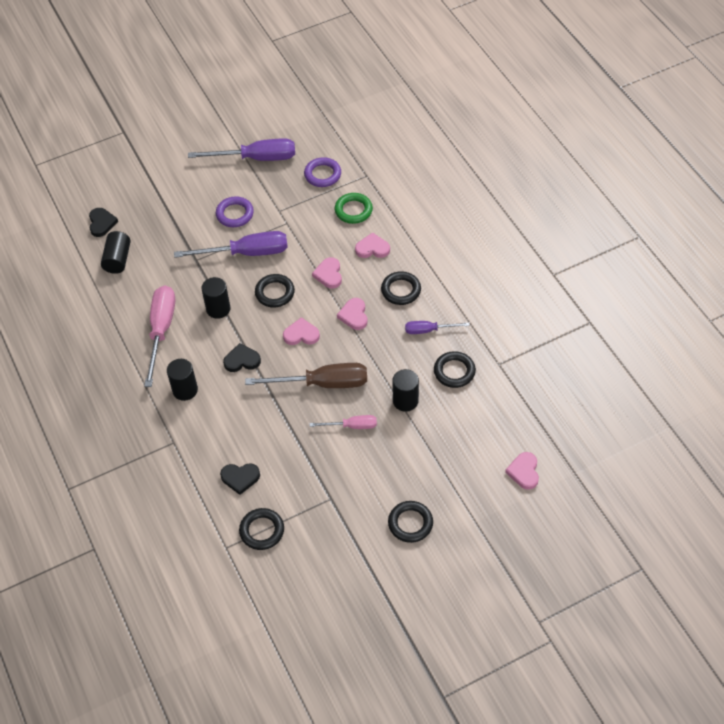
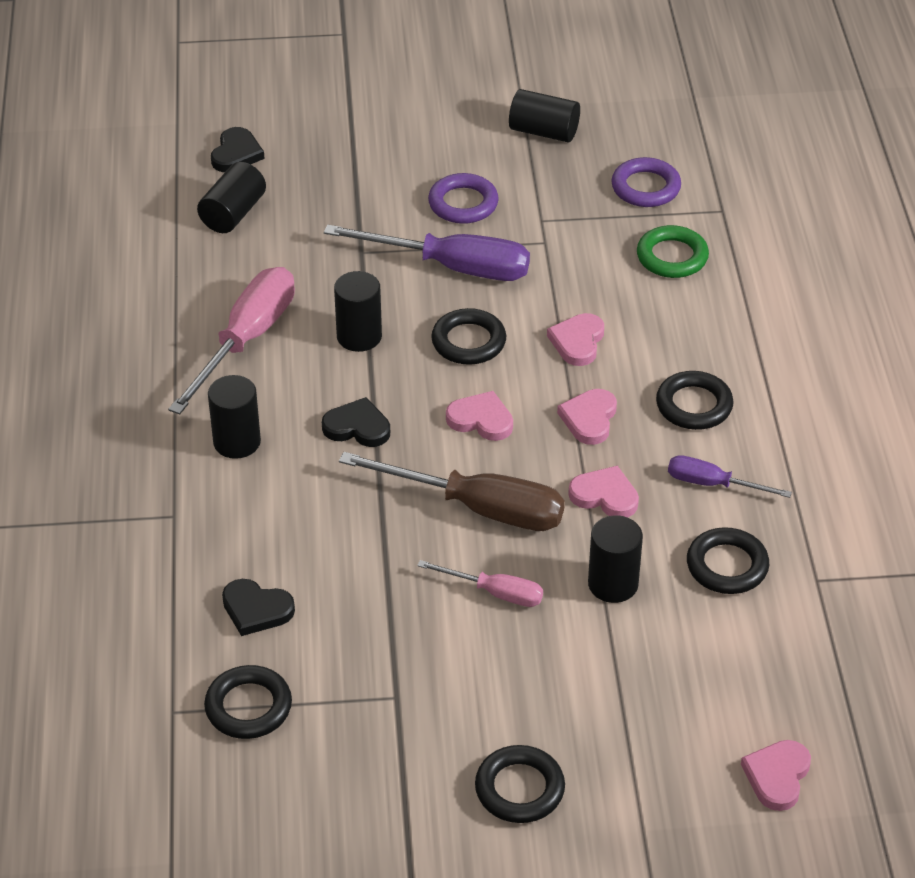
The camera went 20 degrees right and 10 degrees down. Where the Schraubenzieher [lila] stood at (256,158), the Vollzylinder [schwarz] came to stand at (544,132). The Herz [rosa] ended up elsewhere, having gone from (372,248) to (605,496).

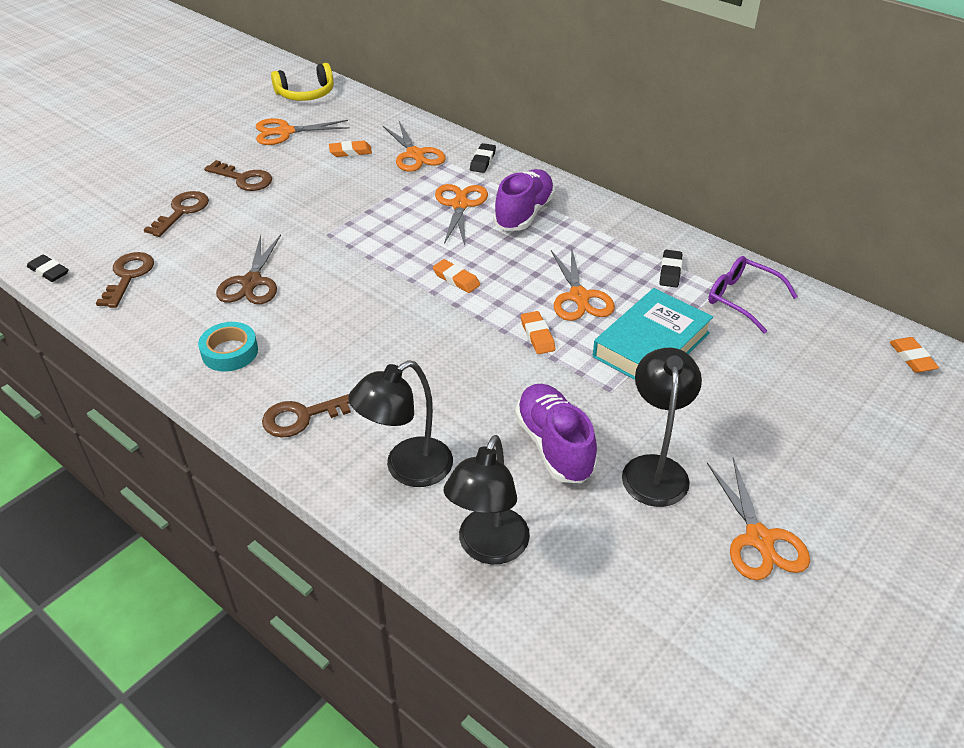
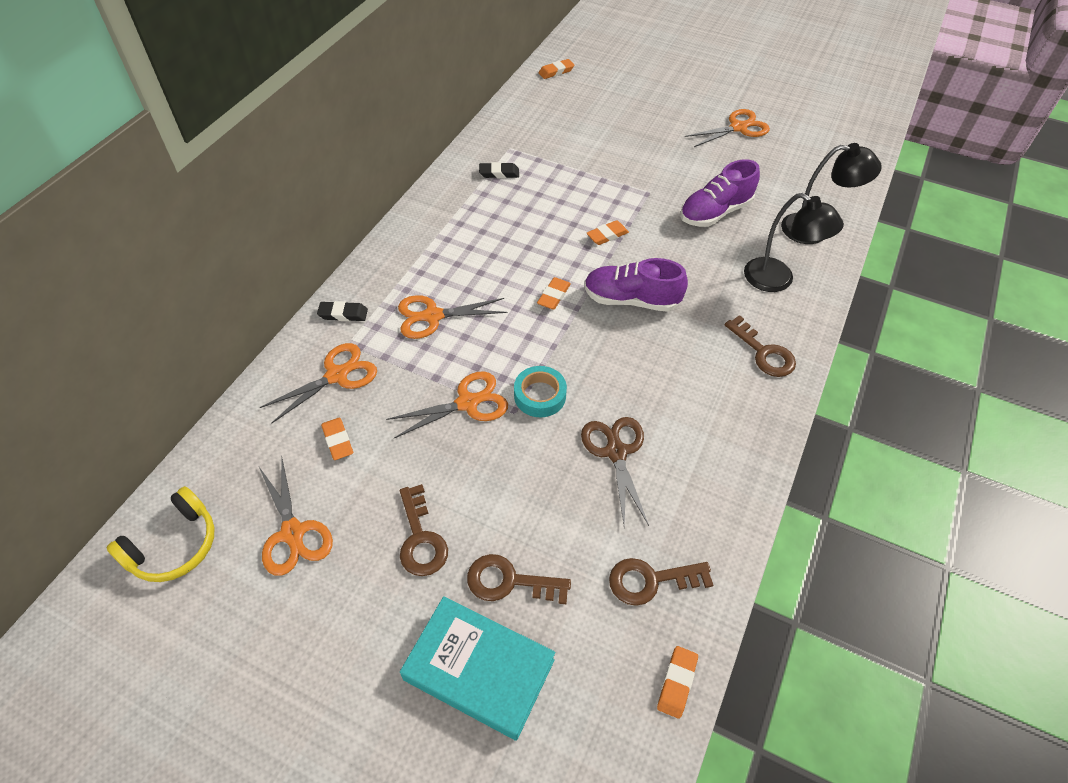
The camera went 105 degrees left and 10 degrees up. The Kopfhörer [gelb] at (306,94) ended up facing another way, 75 degrees clockwise from before. The Schlüssel [braun] at (243,179) ended up facing another way, 150 degrees clockwise from before. The Schuh [lila] ended up elsewhere, having gone from (524,214) to (631,300). The Schere [braun] at (252,282) ended up facing another way, 90 degrees counterclockwise from before. The Schere [orange] ended up elsewhere, having gone from (579,297) to (467,403). What was the Radiergummi [schwarz] at (49,271) turned into the Radiergummi [orange] at (676,683). The second view lost the Brille [lila] at (743,299). The Buch [türkis] ended up elsewhere, having gone from (651,345) to (479,669). The Klebeband [türkis] ended up elsewhere, having gone from (230,352) to (540,395). The second view lost the Lampe [schwarz] at (654,469).

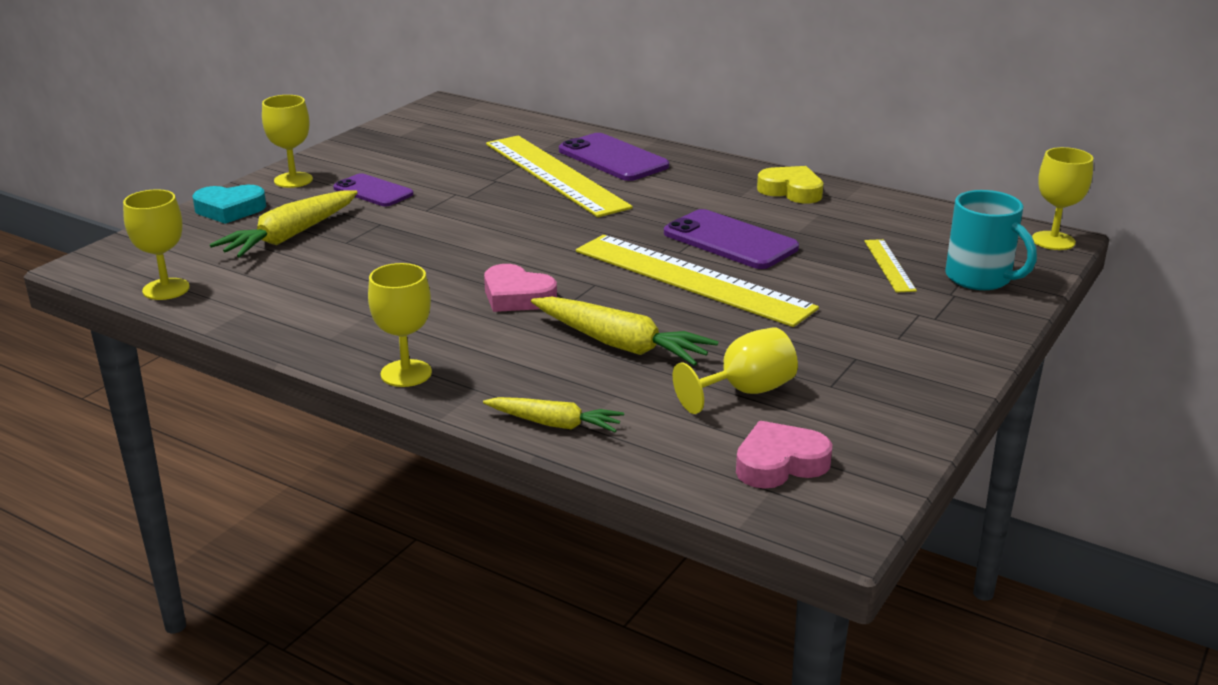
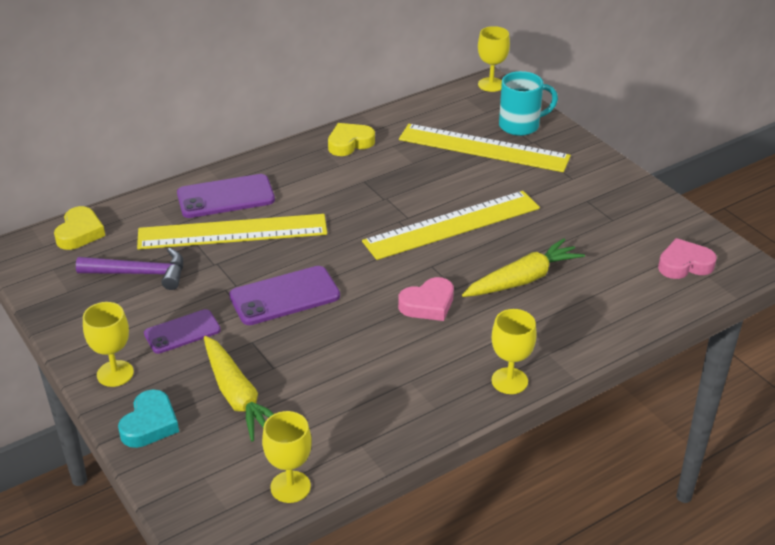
The camera went 65 degrees left and 10 degrees up. The Handy [lila] ended up elsewhere, having gone from (730,241) to (284,296). The size of the Lineal [gelb] at (889,265) changed by a factor of 2.22. The second view lost the Kelch [gelb] at (745,391). The second view lost the Karotte [gelb] at (555,424). The Herz [rosa] at (779,463) ended up facing another way, 75 degrees clockwise from before. The second view gained the Herz [gelb] at (80,233). The second view gained the Hammer [lila] at (140,273).

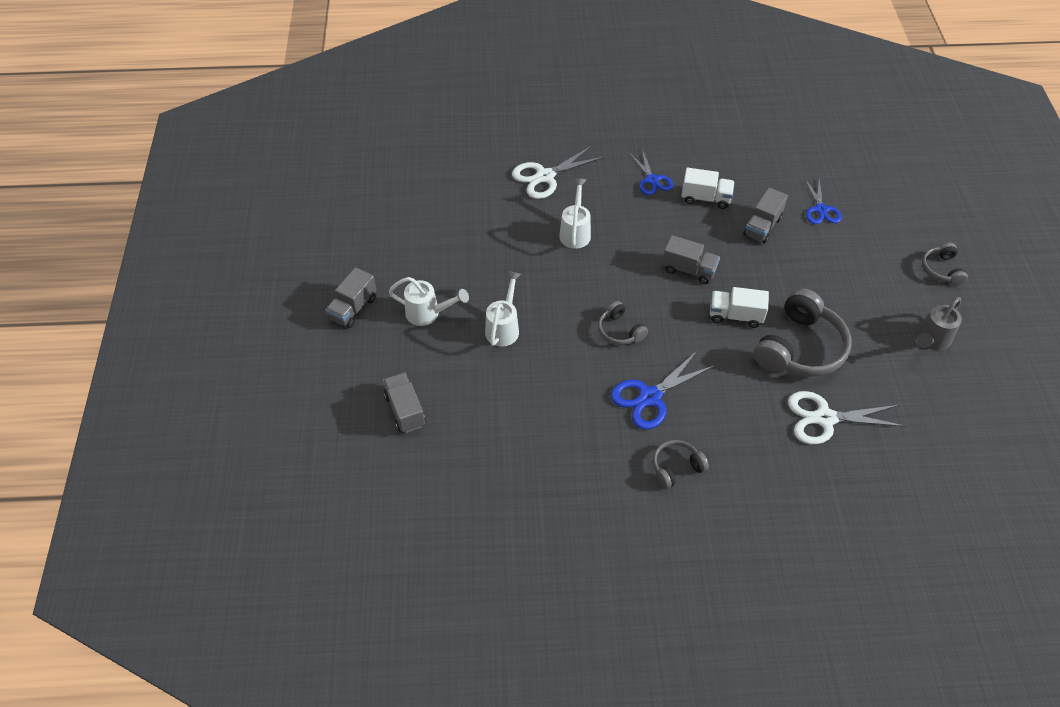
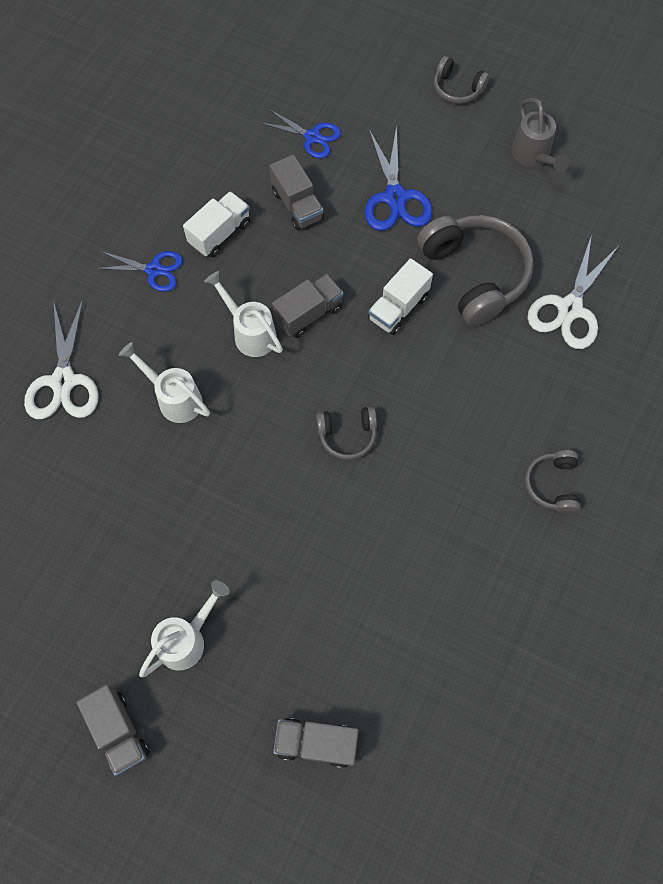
The camera went 60 degrees left and 15 degrees up. The Gießkanne [weiß] ended up elsewhere, having gone from (504,327) to (250,333). The Schere [blau] ended up elsewhere, having gone from (650,397) to (395,197).

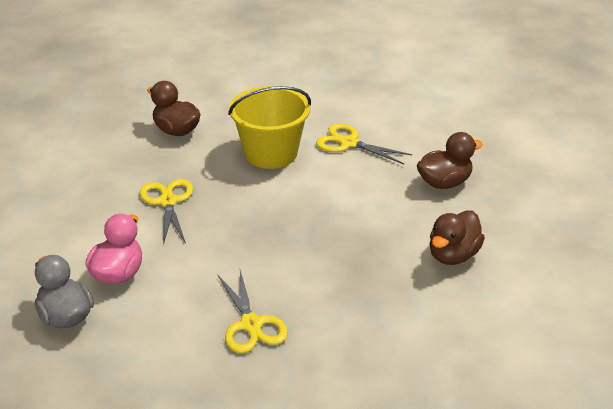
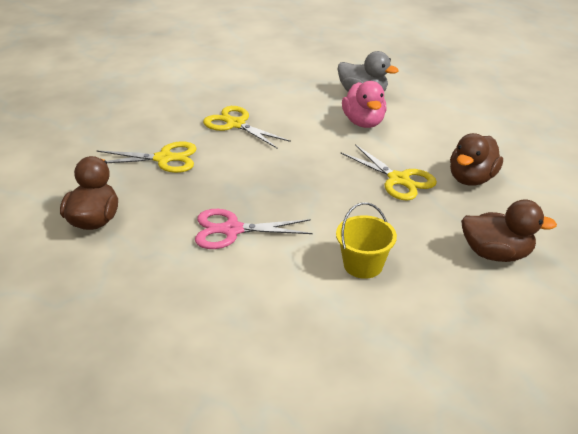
The camera went 150 degrees right and 0 degrees up. The size of the Eimer [gelb] at (271,153) changed by a factor of 0.57. The Schere [gelb] ended up elsewhere, having gone from (349,143) to (164,158). The Ente [braun] ended up elsewhere, having gone from (444,183) to (471,179). The second view gained the Schere [rosa] at (232,230).

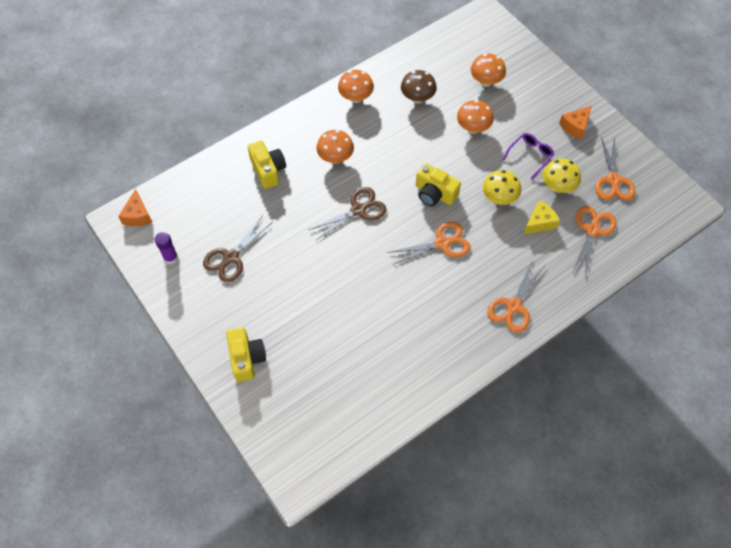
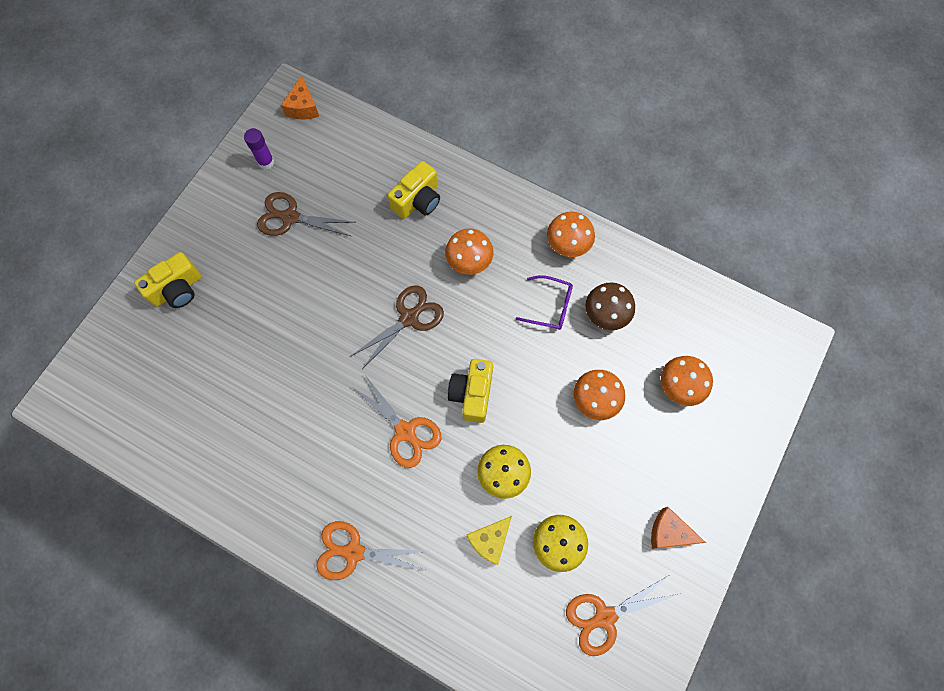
The camera went 65 degrees right and 10 degrees up. The Brille [lila] ended up elsewhere, having gone from (530,156) to (549,306). The Schere [braun] at (358,210) ended up facing another way, 75 degrees counterclockwise from before. The Käse [orange] at (137,215) ended up facing another way, 60 degrees counterclockwise from before. The Käse [gelb] at (539,222) ended up facing another way, 105 degrees clockwise from before. The second view lost the Schere [orange] at (592,230).

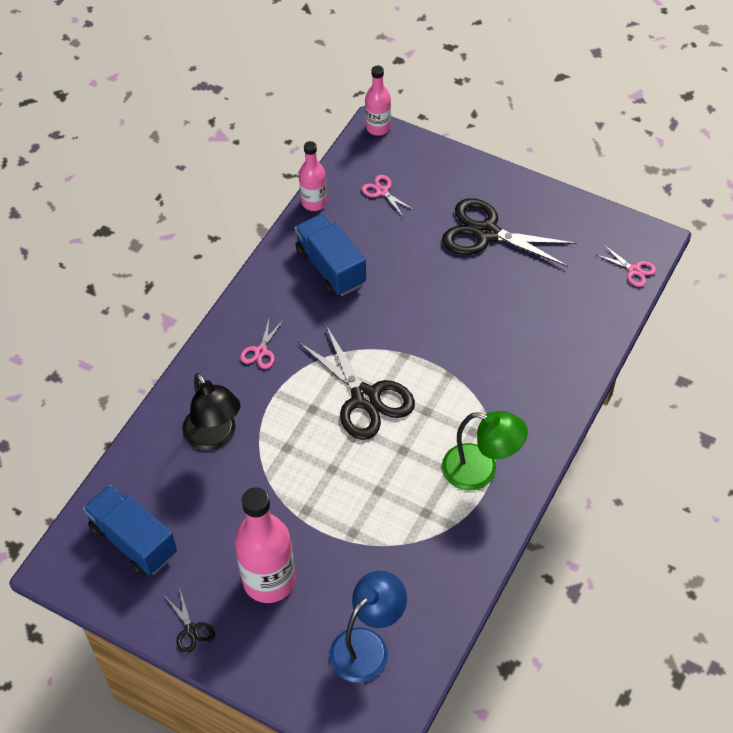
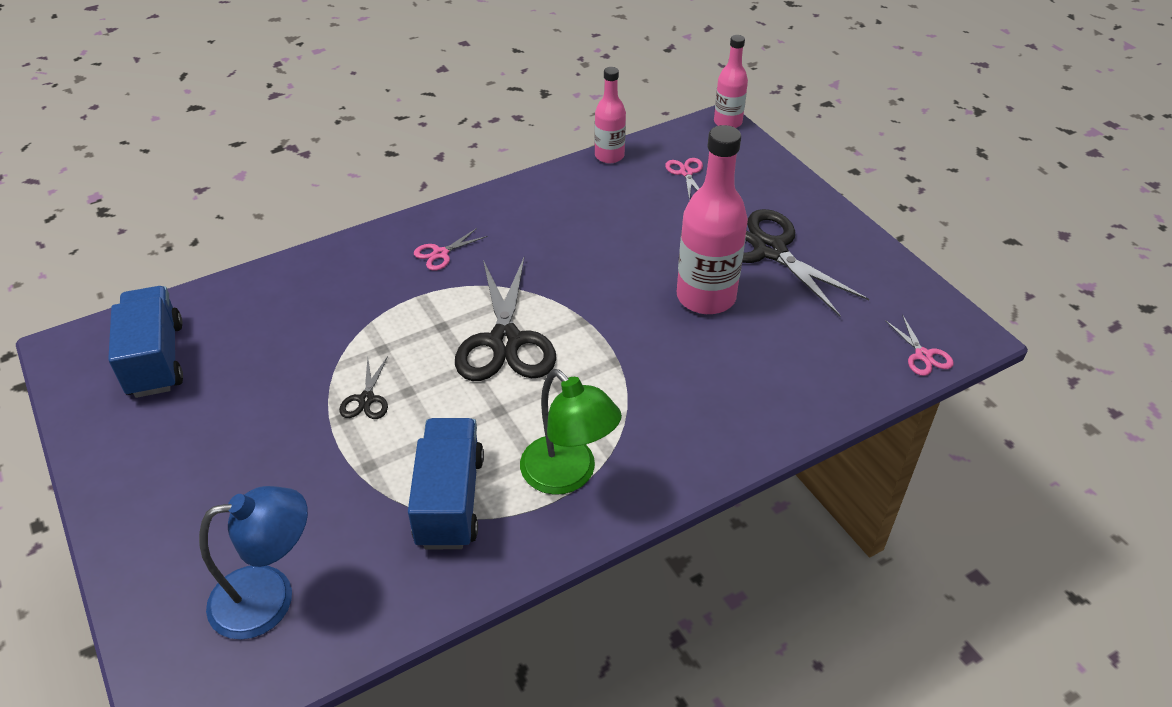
The camera went 30 degrees right and 10 degrees down. The Lastwagen [blau] ended up elsewhere, having gone from (331,267) to (450,500). The second view lost the Lampe [schwarz] at (214,437). The Flasche [rosa] ended up elsewhere, having gone from (269,580) to (706,297). The Schere [schwarz] ended up elsewhere, having gone from (191,630) to (366,399).

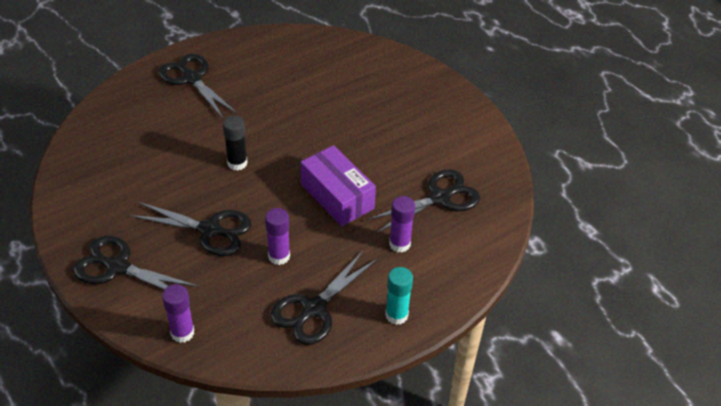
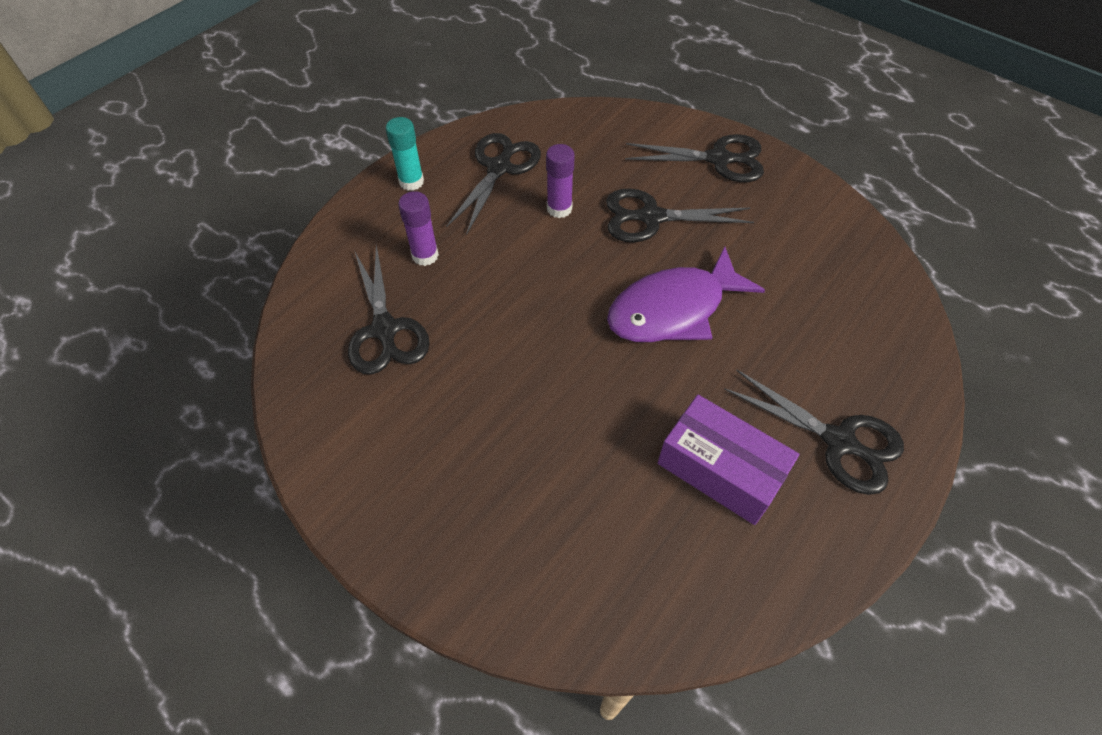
The camera went 165 degrees right and 10 degrees up. Where the Klebestift [schwarz] stood at (237,163), the Fisch [lila] came to stand at (673,309). The Schachtel [lila] ended up elsewhere, having gone from (337,196) to (720,469). The Schere [schwarz] at (439,198) ended up facing another way, 60 degrees counterclockwise from before. The second view lost the Klebestift [lila] at (182,333).

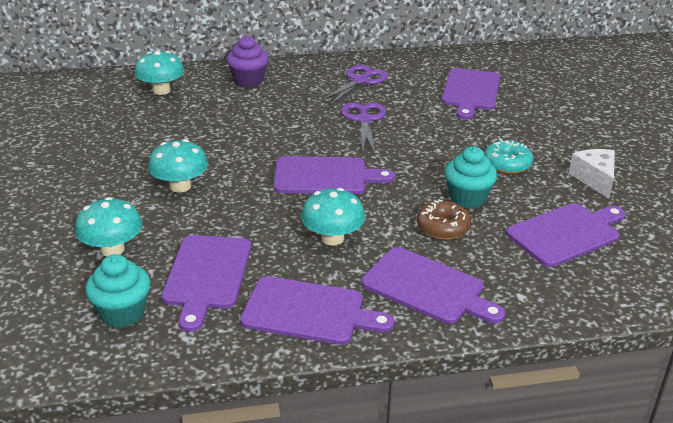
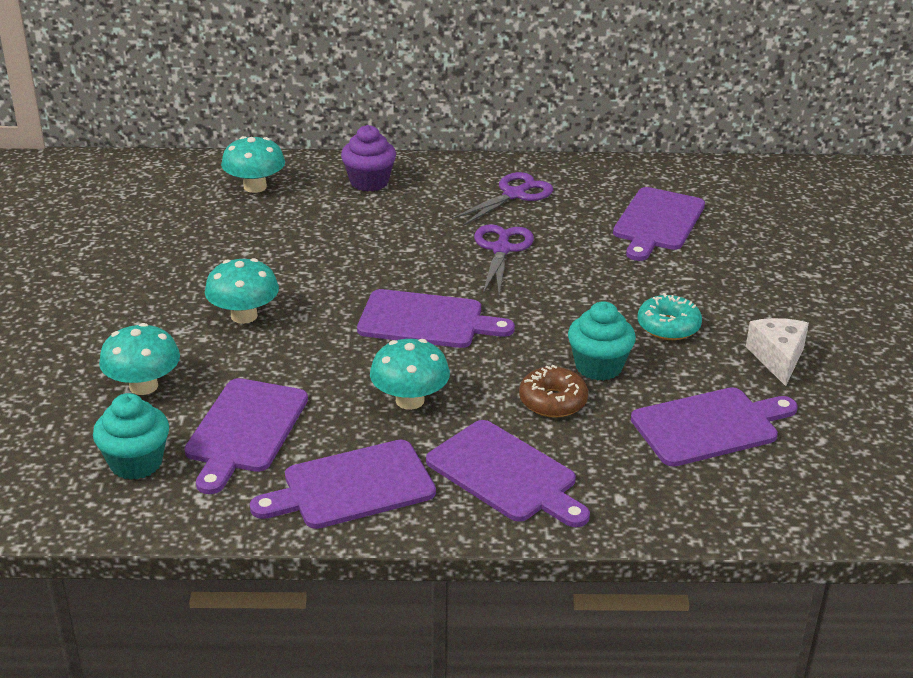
The camera went 10 degrees right and 0 degrees up. The Schneidebrett [lila] at (309,312) ended up facing another way, 135 degrees clockwise from before.

